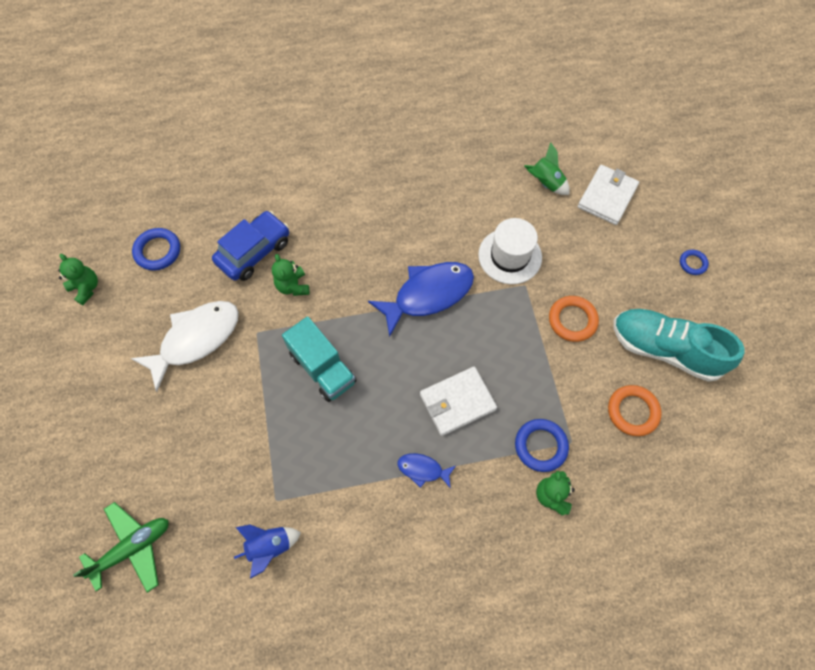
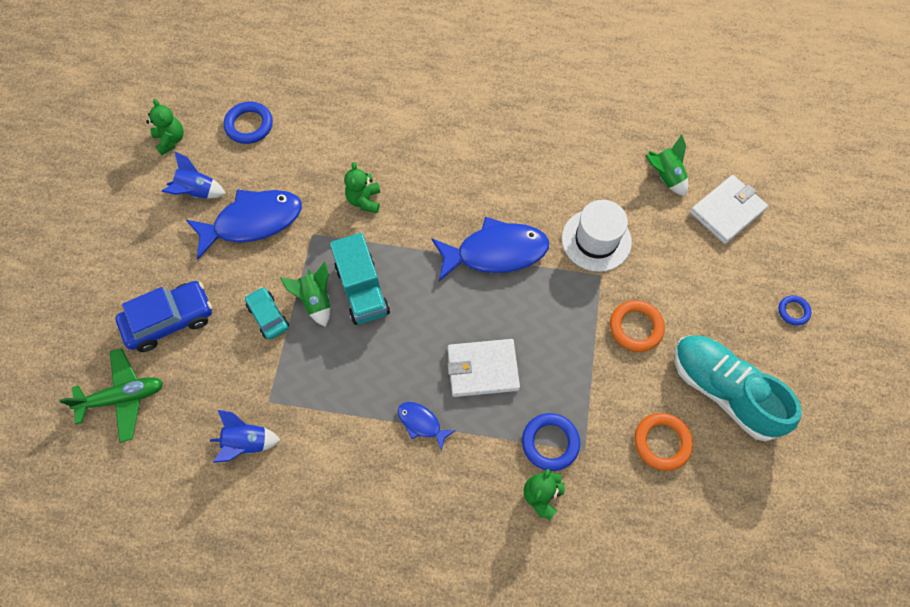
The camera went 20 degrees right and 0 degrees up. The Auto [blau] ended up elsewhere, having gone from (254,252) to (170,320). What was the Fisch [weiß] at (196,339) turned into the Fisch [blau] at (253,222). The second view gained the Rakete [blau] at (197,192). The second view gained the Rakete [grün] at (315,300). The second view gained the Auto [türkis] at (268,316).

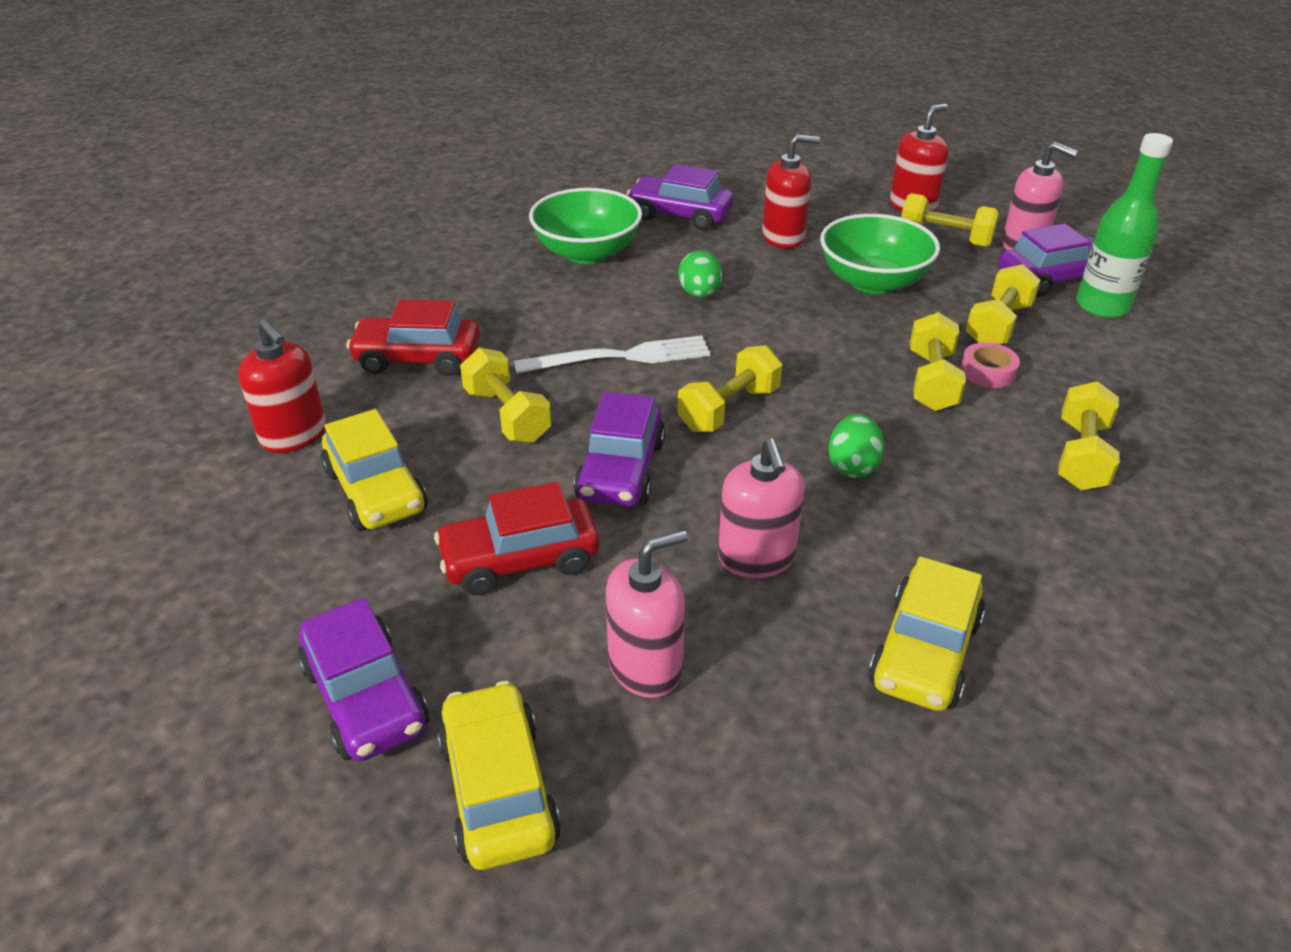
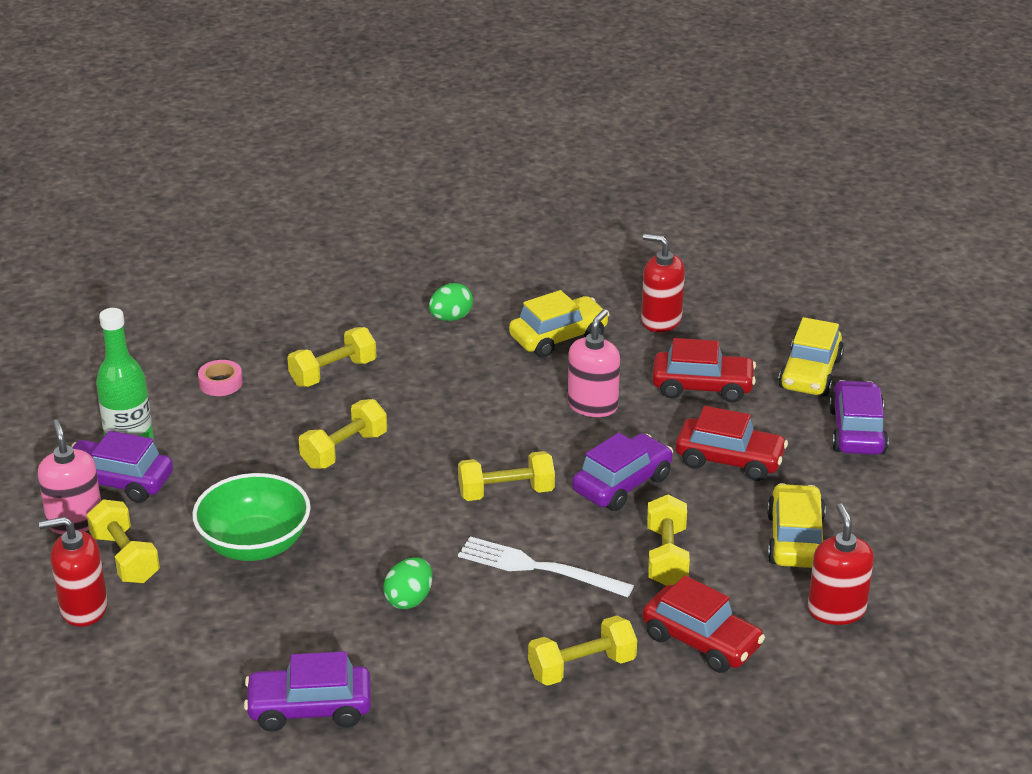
The camera went 145 degrees left and 5 degrees down. The Seifenspender [rot] ended up elsewhere, having gone from (783,237) to (661,320). The Auto [lila] at (679,215) ended up facing another way, 120 degrees clockwise from before. The second view lost the Schüssel [grün] at (587,253). The Hantel [gelb] ended up elsewhere, having gone from (998,325) to (582,667). The Klebeband [rosa] ended up elsewhere, having gone from (988,371) to (220,383). The Ei [grün] ended up elsewhere, having gone from (852,466) to (451,318). Where the Seifenspender [rosa] stood at (645,666), the Auto [rot] came to stand at (702,387).

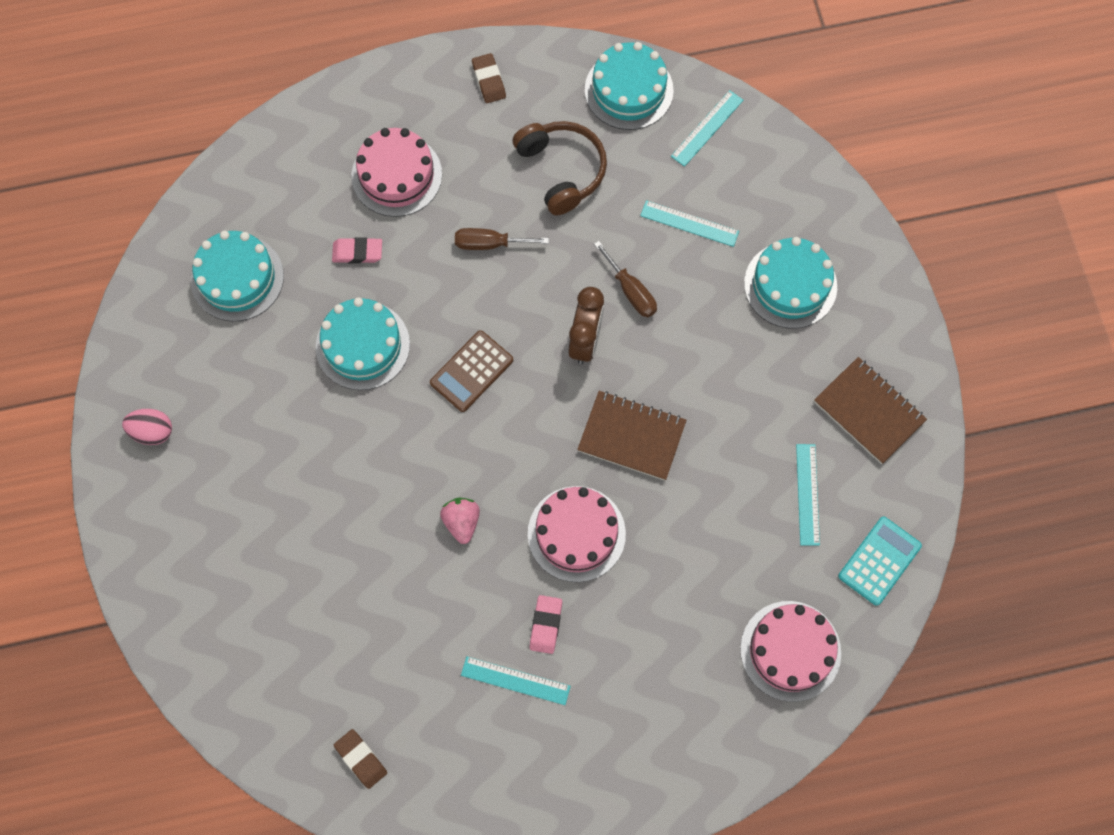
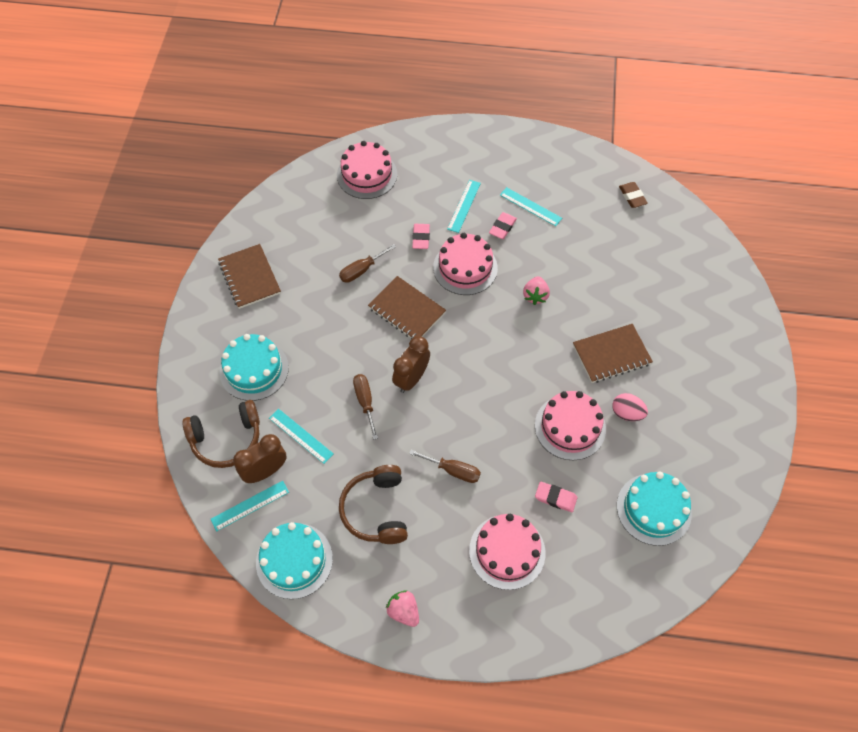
The camera went 160 degrees left and 10 degrees down. Where the Radiergummi [braun] stood at (489,80), the Erdbeere [rosa] came to stand at (403,611). What was the Kuchen [türkis] at (362,345) turned into the Kuchen [rosa] at (570,427). The second view lost the Taschenrechner [braun] at (471,371). The Ei [rosa] ended up elsewhere, having gone from (152,432) to (627,413). The Lineal [türkis] ended up elsewhere, having gone from (808,494) to (464,206). The second view lost the Taschenrechner [türkis] at (879,561). The second view gained the Radiergummi [rosa] at (421,238). The second view gained the Schraubenzieher [braun] at (361,270). The second view gained the Notizbuch [braun] at (611,355). The second view gained the Kopfhörer [braun] at (226,439). The second view gained the Wecker [braun] at (265,471).

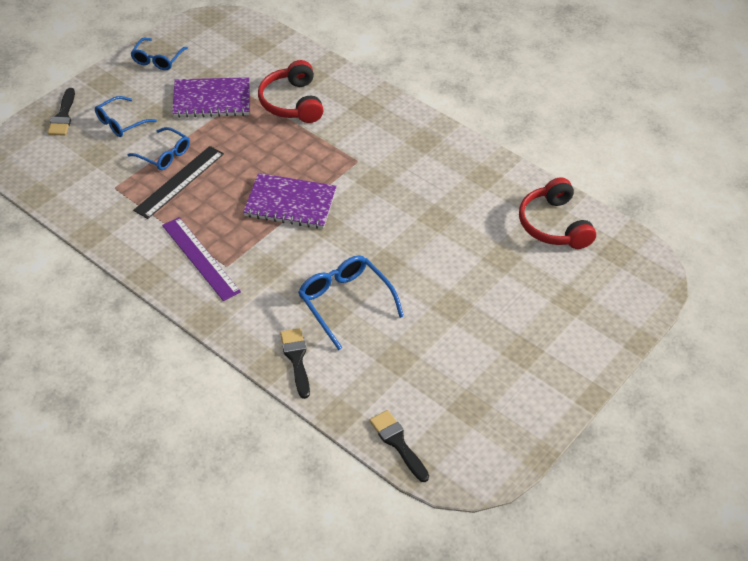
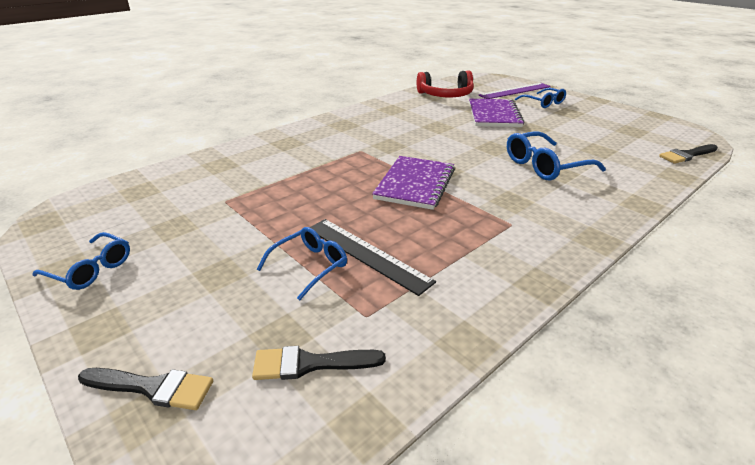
The camera went 80 degrees left and 15 degrees down. The second view lost the Kopfhörer [rot] at (292,102). The Notizbuch [lila] ended up elsewhere, having gone from (212,100) to (494,115). The Brille [blau] ended up elsewhere, having gone from (120,123) to (543,103). The Lineal [lila] ended up elsewhere, having gone from (200,258) to (515,91). The Pinsel [schwarz] ended up elsewhere, having gone from (296,359) to (310,364).

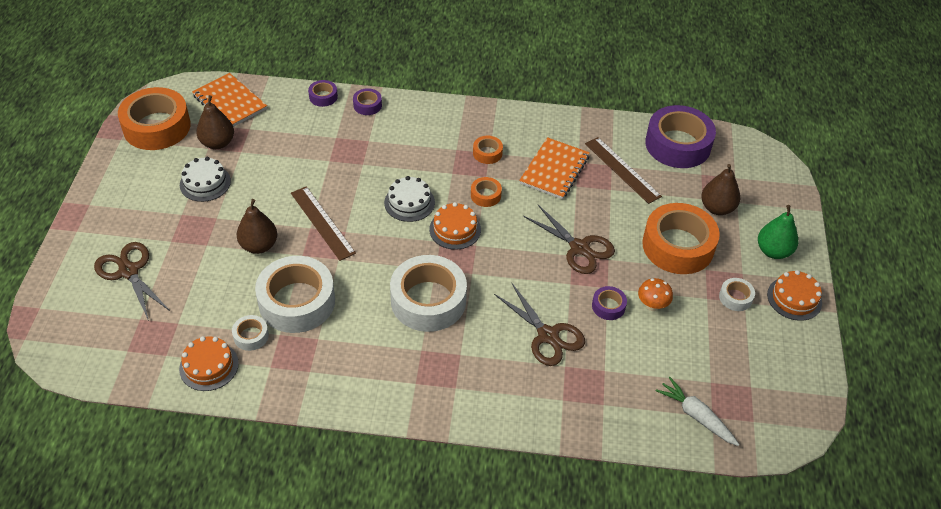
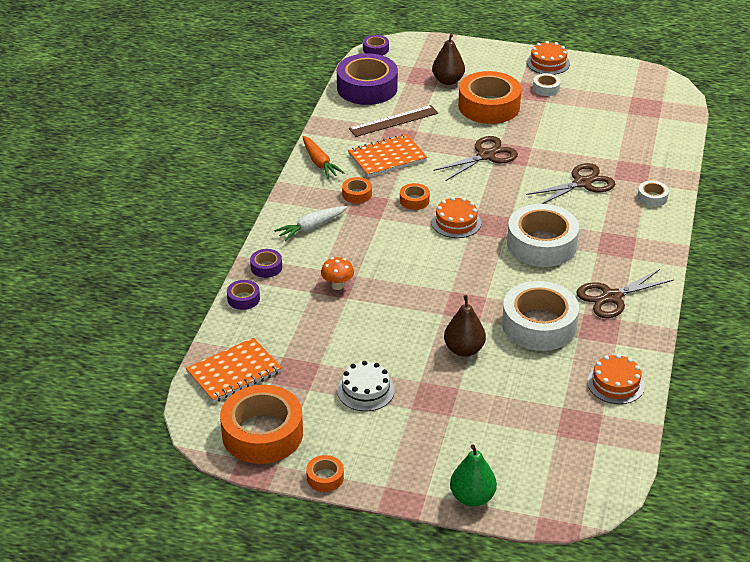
The camera went 80 degrees left and 10 degrees down. The second view lost the Birne [braun] at (217,143). The Notizbuch [orange] at (554,170) ended up facing another way, 60 degrees counterclockwise from before. The second view lost the Kuchen [weiß] at (409,202). The second view lost the Lineal [braun] at (322,222). The Birne [grün] ended up elsewhere, having gone from (773,251) to (472,497). The Schere [braun] ended up elsewhere, having gone from (128,271) to (612,297). The Pilz [orange] ended up elsewhere, having gone from (652,305) to (337,285). The Klebeband [lila] ended up elsewhere, having gone from (608,306) to (375,49). The Klebeband [weiß] ended up elsewhere, having gone from (251,336) to (652,197). The Karotte [weiß] ended up elsewhere, having gone from (696,416) to (311,227). The second view gained the Karotte [orange] at (319,163). The second view gained the Klebeband [orange] at (325,477).

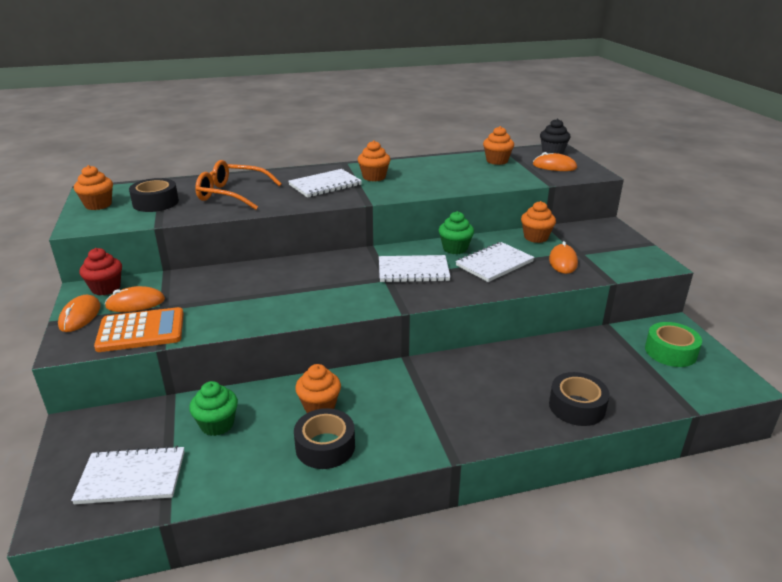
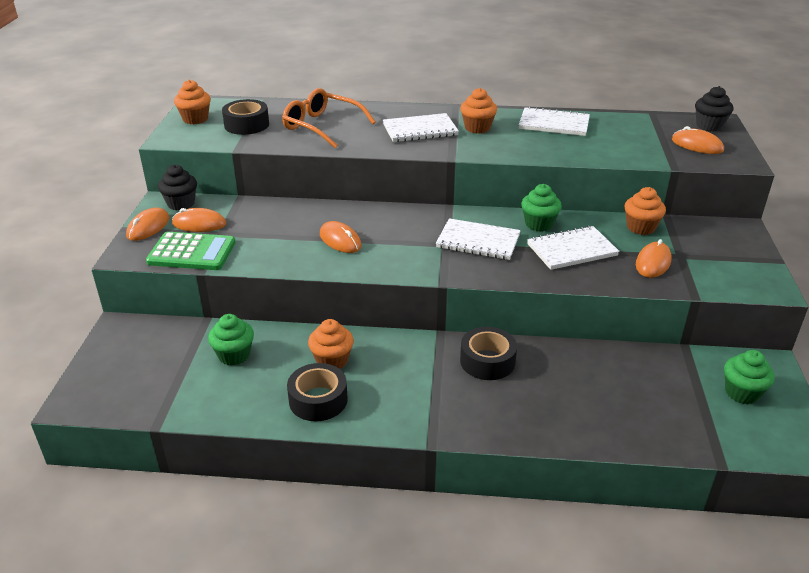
The camera went 20 degrees right and 5 degrees up. The second view lost the Muffin [orange] at (497,161). What was the Muffin [rot] at (106,288) turned into the Muffin [schwarz] at (181,204). What was the Taschenrechner [orange] at (141,331) turned into the Taschenrechner [grün] at (192,252). Where the Klebeband [grün] stood at (670,352), the Muffin [grün] came to stand at (742,393). The Klebeband [schwarz] ended up elsewhere, having gone from (577,406) to (487,361). The Notizbuch [weiß] ended up elsewhere, having gone from (132,477) to (554,124). The second view gained the Computermaus [orange] at (340,240).

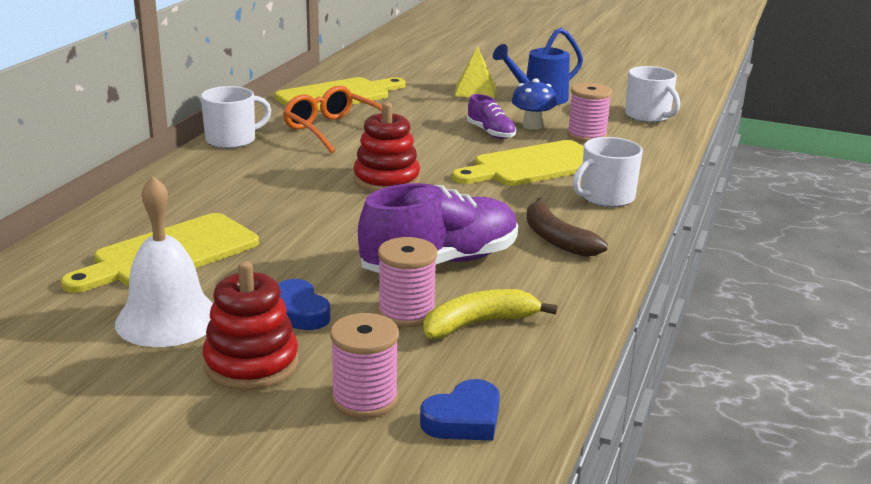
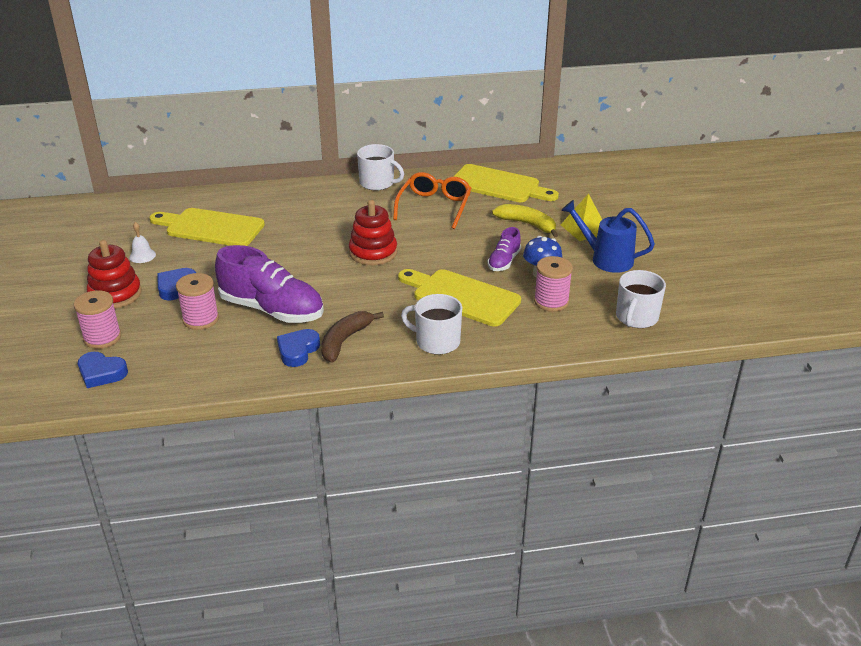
The camera went 60 degrees right and 10 degrees up. The size of the Glocke [weiß] at (167,319) changed by a factor of 0.46. The Banane [gelb] ended up elsewhere, having gone from (479,323) to (527,224). The second view gained the Herz [blau] at (298,351).

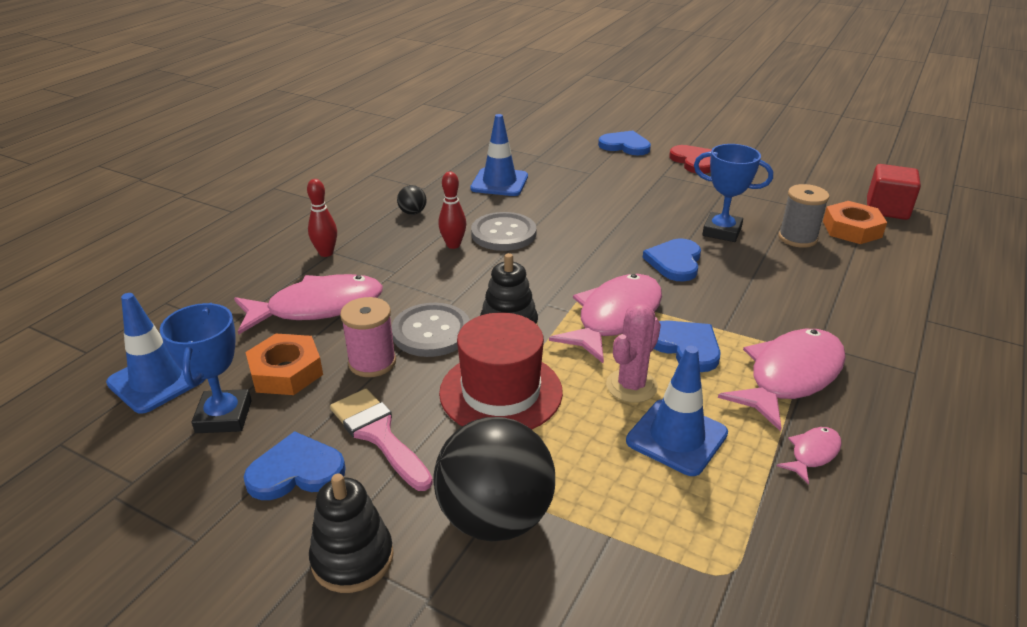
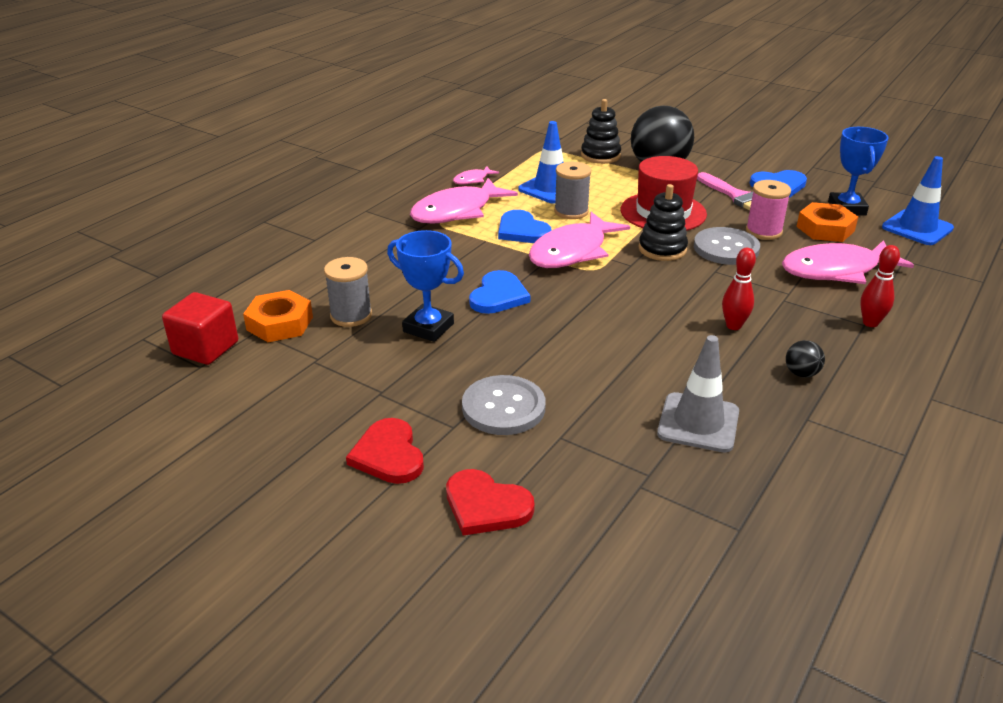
The camera went 175 degrees left and 0 degrees up. What was the Leitkegel [blau] at (499,182) turned into the Leitkegel [grau] at (698,423). What was the Herz [blau] at (625,146) turned into the Herz [rot] at (486,506). The Knopf [grau] ended up elsewhere, having gone from (503,234) to (503,407). Where the Kaktus [rosa] stood at (631,386), the Garnrolle [grau] came to stand at (571,211). The Stapelspielzeug [schwarz] ended up elsewhere, having gone from (352,558) to (600,156).

